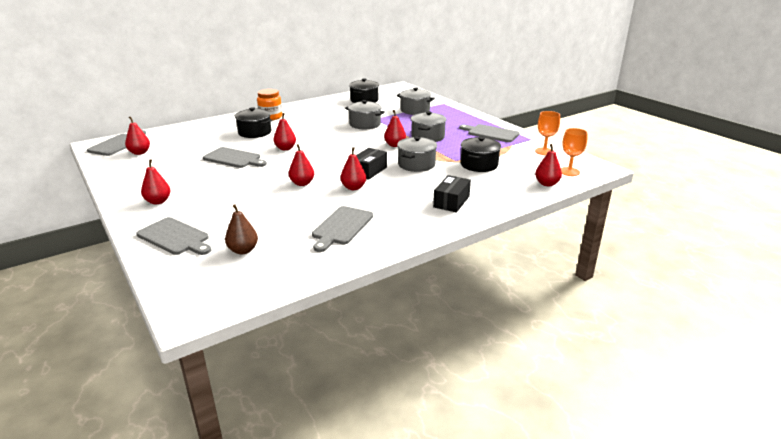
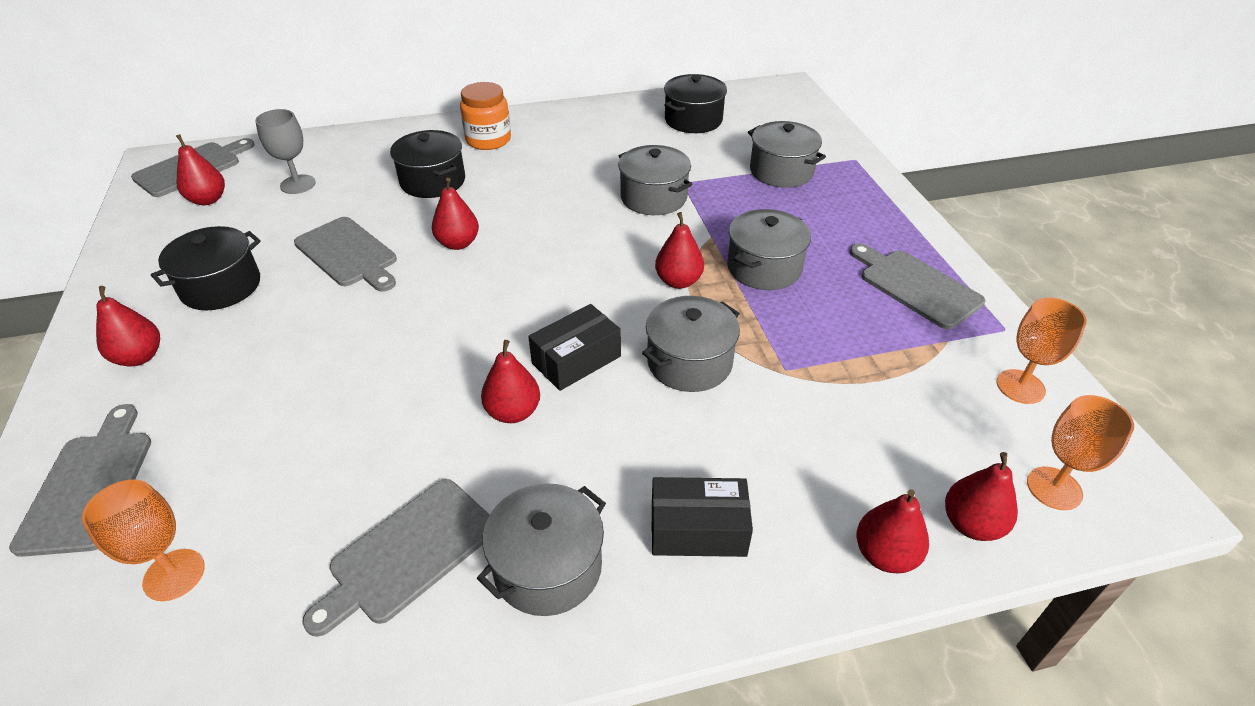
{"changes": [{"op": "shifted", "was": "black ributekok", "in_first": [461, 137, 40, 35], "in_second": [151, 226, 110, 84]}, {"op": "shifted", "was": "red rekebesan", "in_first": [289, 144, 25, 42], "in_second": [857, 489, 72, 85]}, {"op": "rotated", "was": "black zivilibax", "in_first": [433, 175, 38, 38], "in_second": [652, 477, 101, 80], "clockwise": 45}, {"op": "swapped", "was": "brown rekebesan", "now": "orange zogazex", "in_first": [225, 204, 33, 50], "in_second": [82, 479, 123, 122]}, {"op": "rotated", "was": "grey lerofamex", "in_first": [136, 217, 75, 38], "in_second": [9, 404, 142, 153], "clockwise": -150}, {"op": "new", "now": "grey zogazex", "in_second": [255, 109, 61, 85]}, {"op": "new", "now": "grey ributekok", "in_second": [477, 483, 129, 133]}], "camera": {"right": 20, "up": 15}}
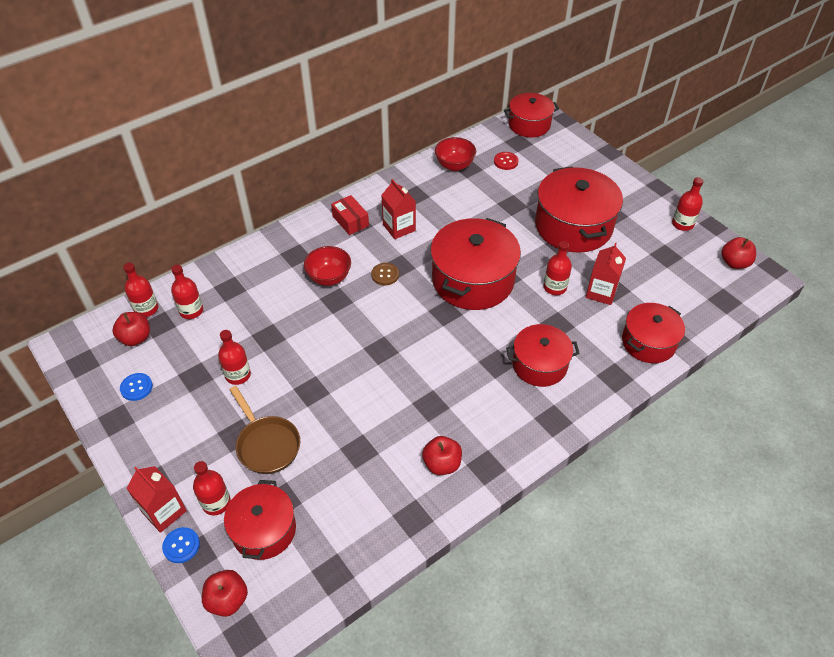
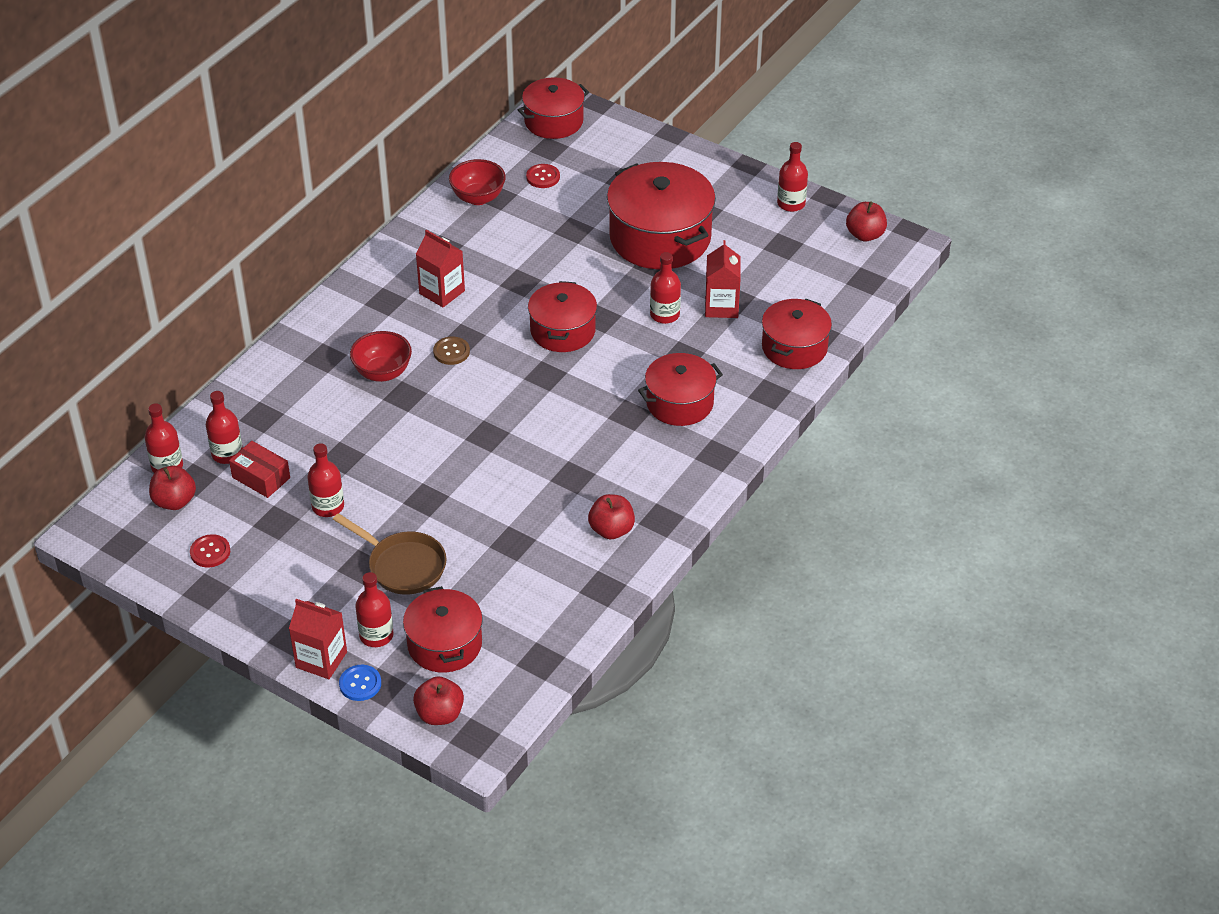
{"changes": [{"op": "shifted", "was": "red zivilibax", "in_first": [331, 195, 38, 40], "in_second": [229, 441, 61, 57]}, {"op": "scaled", "was": "red ributekok", "in_first": [430, 218, 91, 92], "in_second": [528, 281, 69, 71], "ratio": 0.61}, {"op": "repainted", "was": "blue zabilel", "now": "red zabilel", "in_first": [120, 373, 33, 28], "in_second": [190, 534, 40, 33]}], "camera": {"right": -20, "up": -5}}
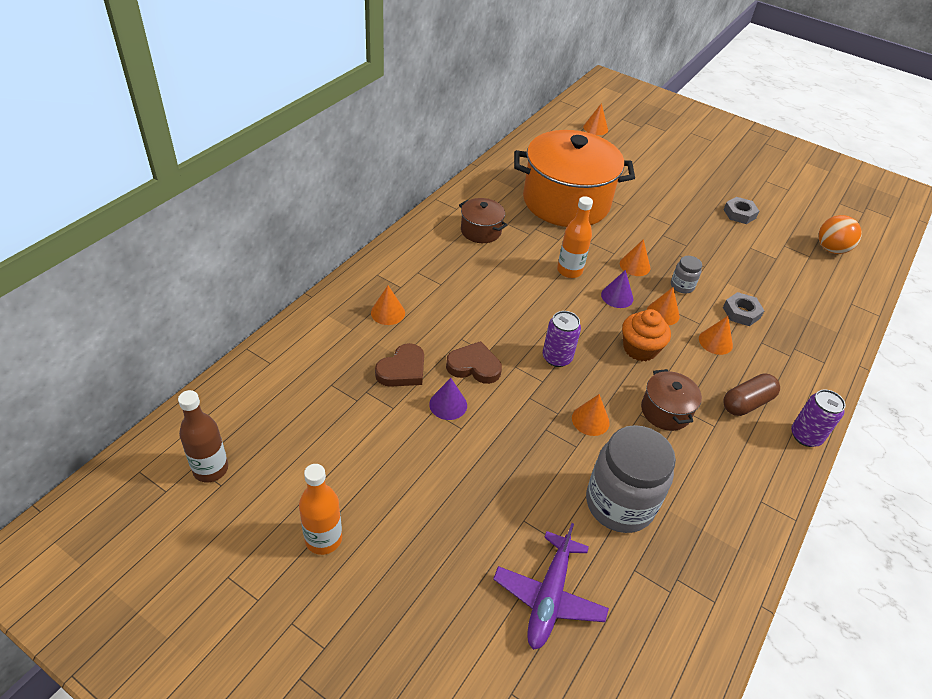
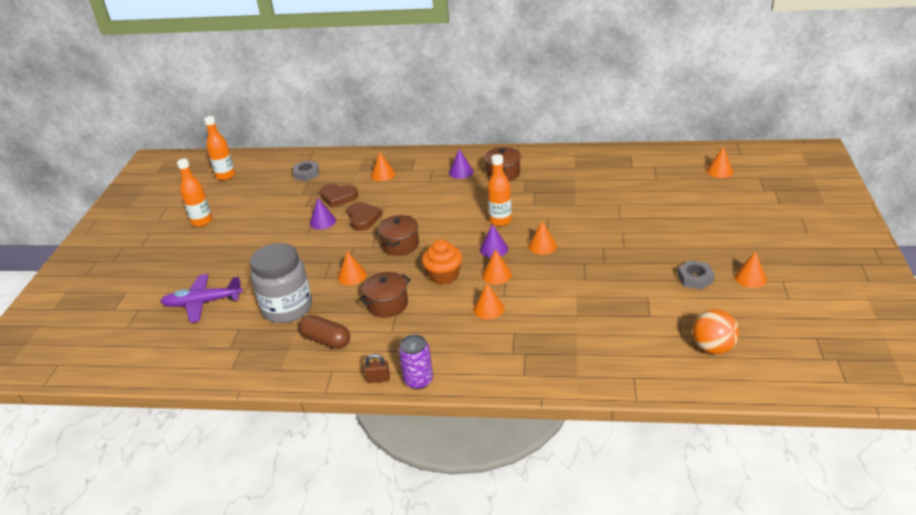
{"changes": [{"op": "gone", "was": "orange ributekok", "in_first": [514, 130, 121, 97]}, {"op": "gone", "was": "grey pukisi", "in_first": [671, 256, 31, 37]}, {"op": "shifted", "was": "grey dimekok", "in_first": [723, 292, 42, 34], "in_second": [293, 160, 26, 21]}, {"op": "swapped", "was": "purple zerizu", "now": "brown ributekok", "in_first": [543, 311, 38, 56], "in_second": [378, 215, 41, 41]}, {"op": "shifted", "was": "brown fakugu", "in_first": [723, 374, 57, 42], "in_second": [299, 315, 51, 34]}, {"op": "repainted", "was": "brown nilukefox", "now": "orange nilukefox", "in_first": [178, 390, 50, 92], "in_second": [204, 116, 31, 64]}, {"op": "new", "now": "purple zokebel", "in_second": [449, 149, 24, 30]}, {"op": "new", "now": "orange zokebel", "in_second": [734, 251, 33, 37]}, {"op": "new", "now": "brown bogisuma", "in_second": [364, 354, 26, 29]}], "camera": {"right": 70, "up": -10}}
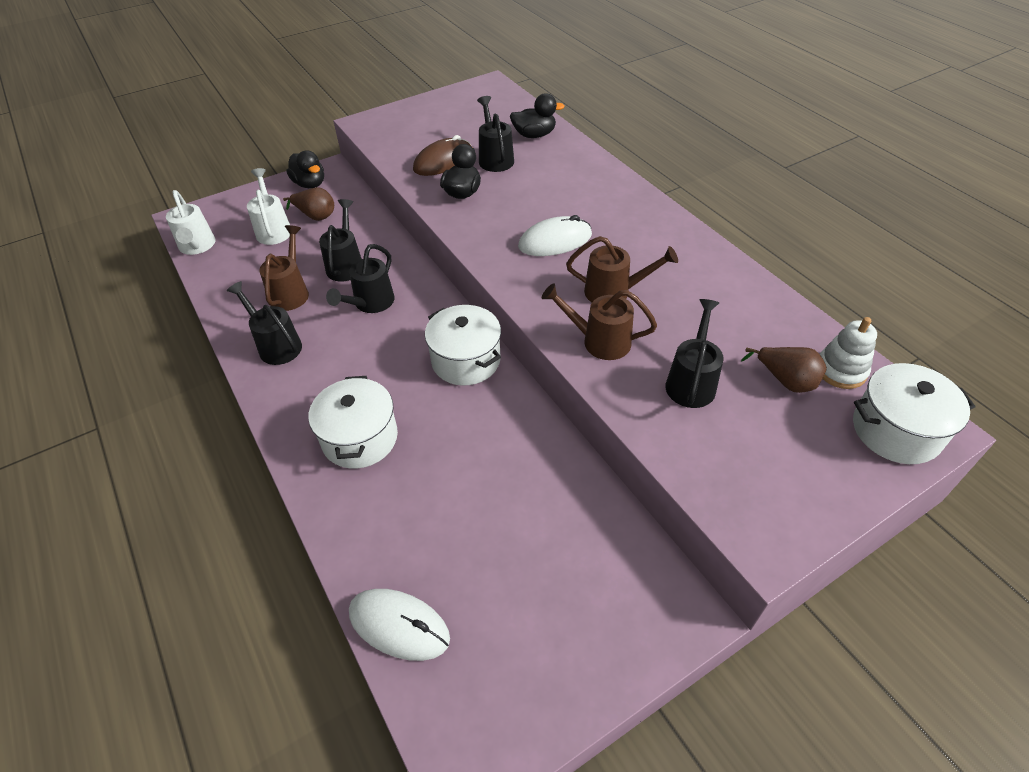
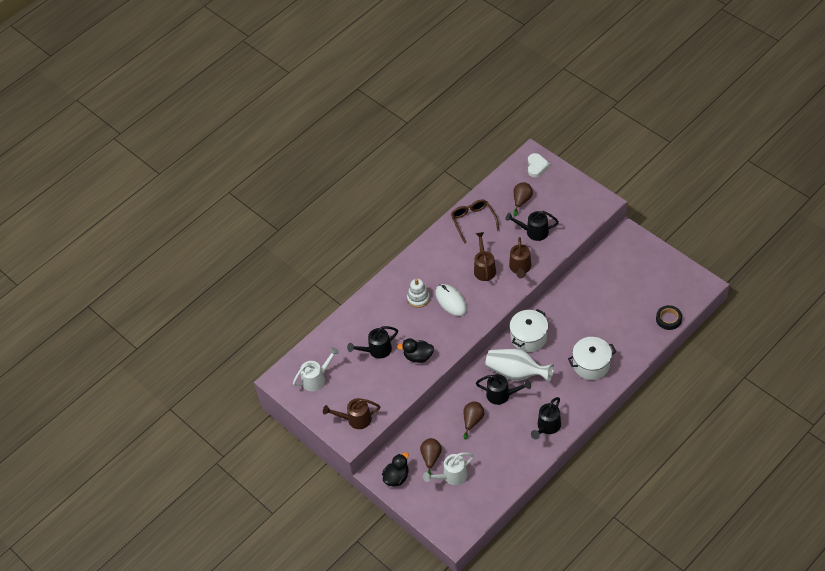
{"changes": [{"op": "gone", "was": "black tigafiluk", "in_first": [510, 93, 55, 45]}, {"op": "gone", "was": "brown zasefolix", "in_first": [413, 135, 59, 41]}, {"op": "shifted", "was": "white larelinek", "in_first": [166, 190, 49, 65], "in_second": [293, 347, 46, 44]}, {"op": "swapped", "was": "black larelinek", "now": "brown rekebesan", "in_first": [319, 199, 43, 83], "in_second": [463, 402, 21, 37]}, {"op": "shifted", "was": "brown larelinek", "in_first": [260, 225, 49, 86], "in_second": [323, 398, 57, 31]}, {"op": "shifted", "was": "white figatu", "in_first": [820, 317, 57, 72], "in_second": [407, 279, 23, 29]}, {"op": "swapped", "was": "white ributekok", "now": "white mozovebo", "in_first": [853, 363, 123, 101], "in_second": [528, 153, 22, 24]}, {"op": "swapped", "was": "white zasefolix", "now": "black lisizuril", "in_first": [349, 589, 101, 72], "in_second": [656, 305, 26, 25]}, {"op": "new", "now": "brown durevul", "in_second": [451, 199, 49, 44]}, {"op": "new", "now": "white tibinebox", "in_second": [486, 349, 68, 34]}], "camera": {"right": -100, "up": 5}}
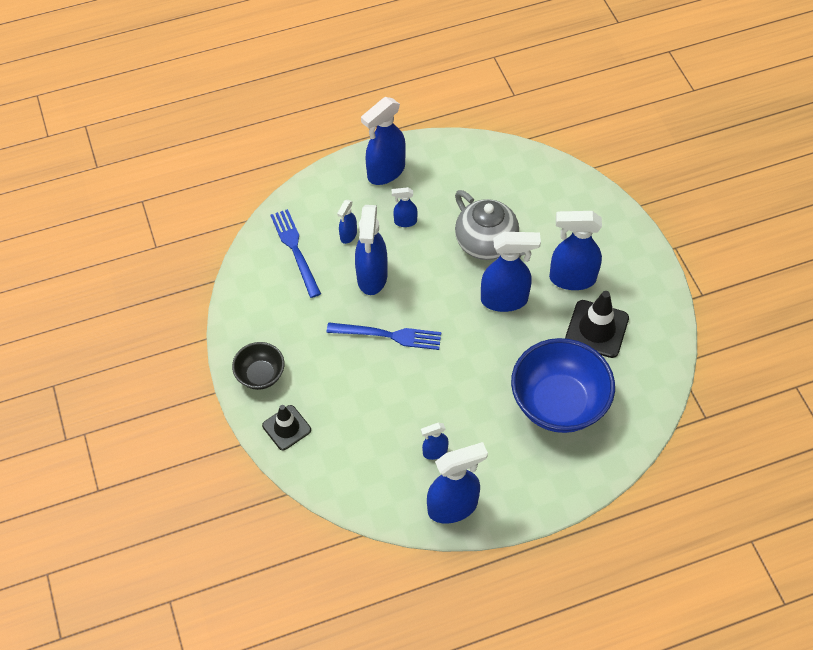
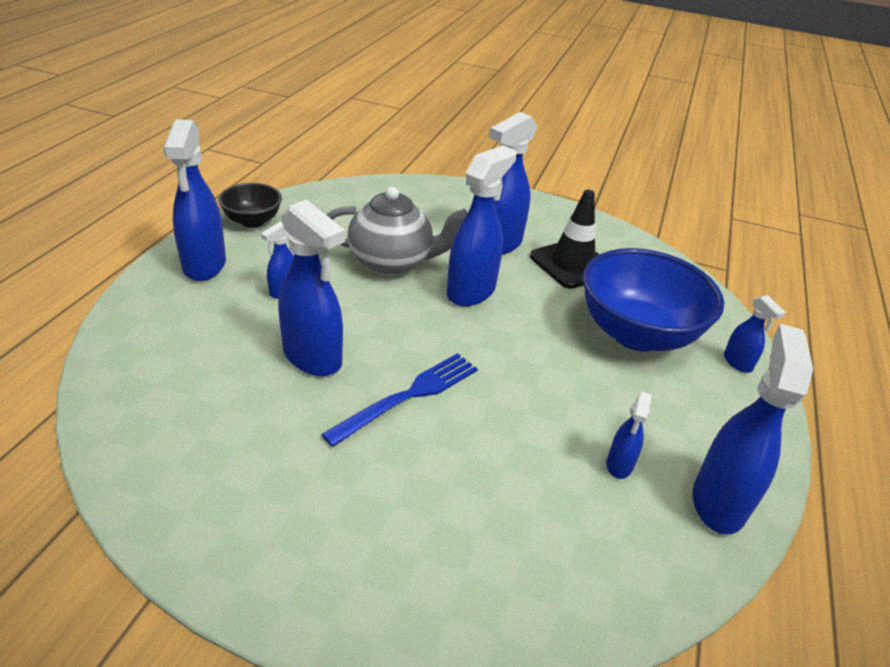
{"changes": [{"op": "shifted", "was": "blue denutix", "in_first": [337, 200, 20, 44], "in_second": [724, 295, 62, 78]}, {"op": "gone", "was": "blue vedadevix", "in_first": [270, 209, 51, 89]}, {"op": "shifted", "was": "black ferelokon", "in_first": [232, 342, 52, 48], "in_second": [218, 183, 64, 45]}, {"op": "gone", "was": "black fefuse", "in_first": [262, 405, 49, 45]}], "camera": {"right": -55, "up": -20}}
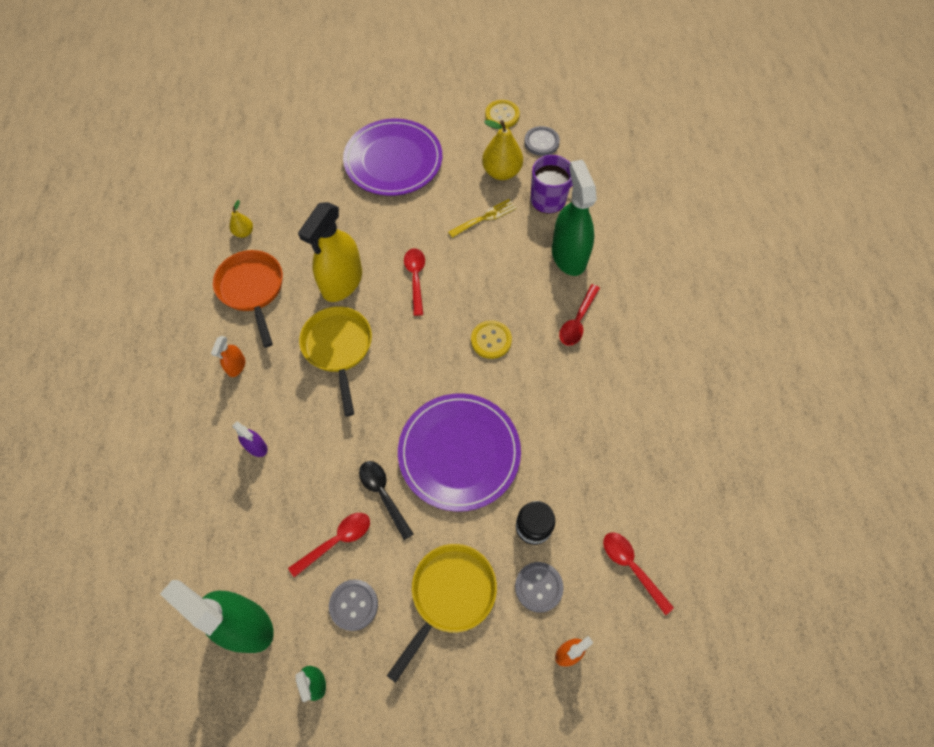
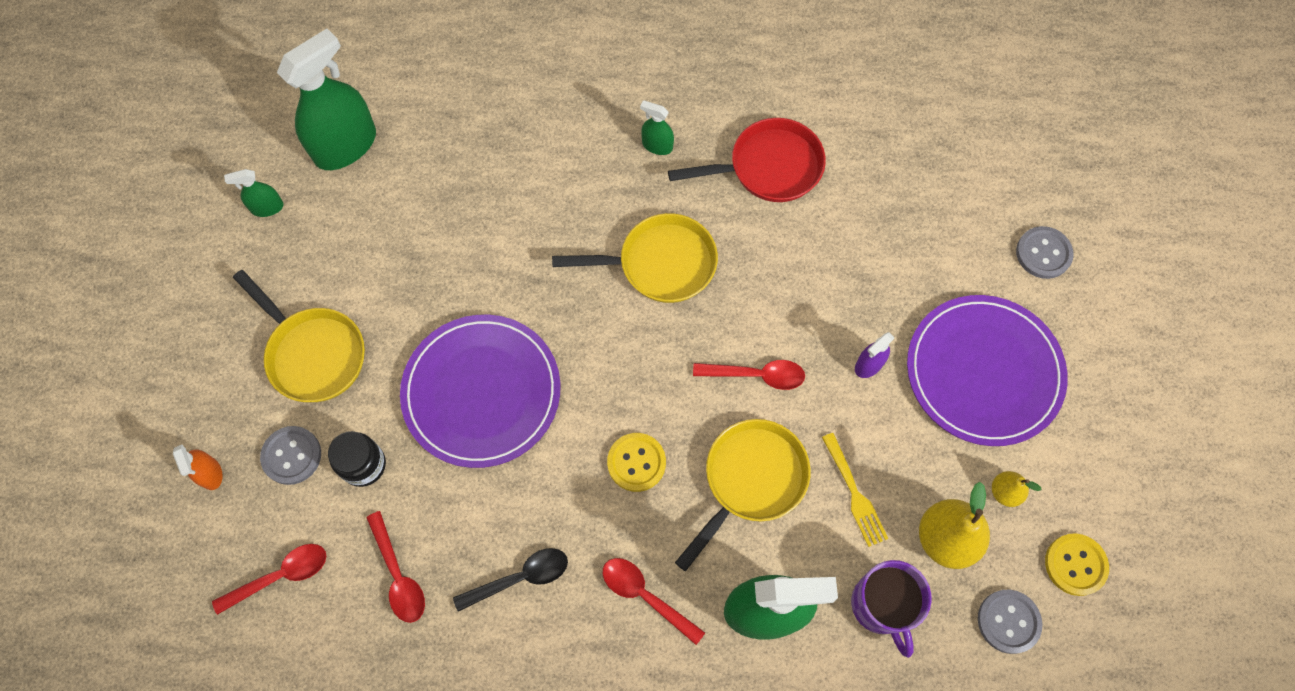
{"changes": [{"op": "shifted", "was": "yellow rekebesan", "in_first": [230, 200, 23, 38], "in_second": [992, 471, 49, 36]}, {"op": "gone", "was": "yellow denutix", "in_first": [298, 202, 64, 100]}, {"op": "repainted", "was": "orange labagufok", "now": "red labagufok", "in_first": [213, 250, 70, 98], "in_second": [668, 118, 158, 84]}, {"op": "repainted", "was": "orange denutix", "now": "green denutix", "in_first": [211, 336, 34, 41], "in_second": [640, 100, 34, 55]}, {"op": "shifted", "was": "purple denutix", "in_first": [233, 421, 35, 36], "in_second": [855, 332, 40, 46]}, {"op": "shifted", "was": "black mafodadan", "in_first": [359, 461, 54, 79], "in_second": [453, 548, 115, 64]}, {"op": "shifted", "was": "red mafodadan", "in_first": [288, 513, 82, 64], "in_second": [366, 511, 59, 112]}, {"op": "shifted", "was": "grey zabilel", "in_first": [329, 579, 49, 52], "in_second": [1016, 226, 58, 53]}, {"op": "new", "now": "yellow labagufok", "in_second": [675, 419, 136, 152]}], "camera": {"right": 100, "up": 5}}
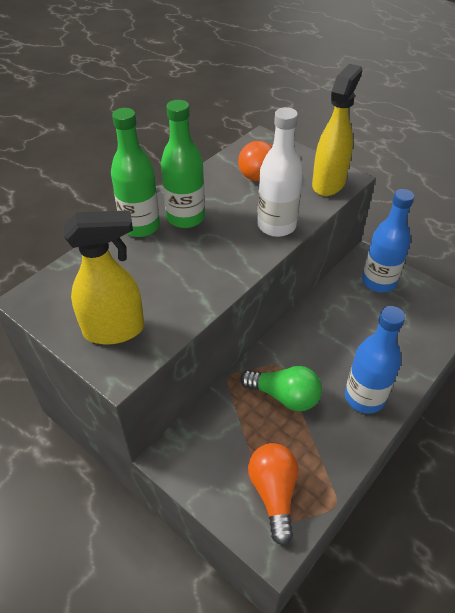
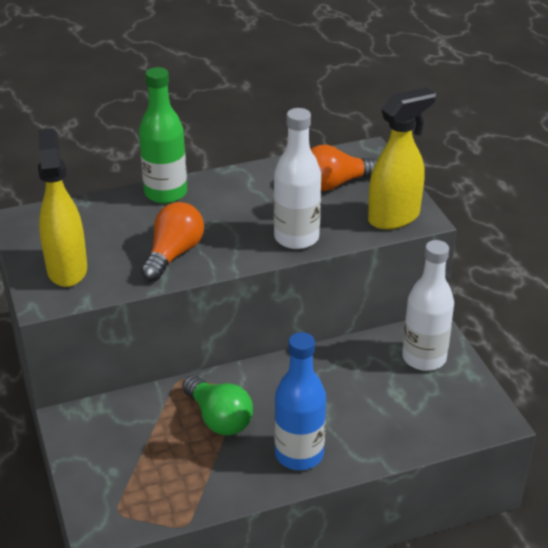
{"changes": [{"op": "gone", "was": "green nilukefox", "in_first": [161, 100, 44, 128]}, {"op": "repainted", "was": "blue nilukefox", "now": "white nilukefox", "in_first": [362, 189, 52, 104], "in_second": [402, 240, 52, 131]}, {"op": "rotated", "was": "yellow denutix", "in_first": [64, 210, 80, 135], "in_second": [38, 129, 49, 158], "clockwise": -120}, {"op": "shifted", "was": "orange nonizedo", "in_first": [248, 443, 50, 102], "in_second": [141, 202, 63, 79]}], "camera": {"right": 30, "up": -10}}
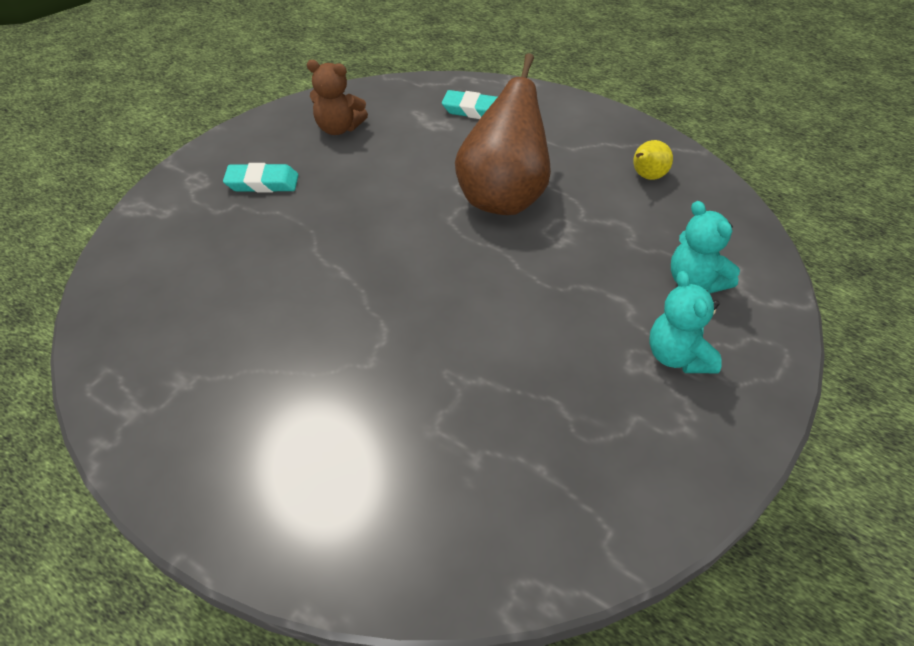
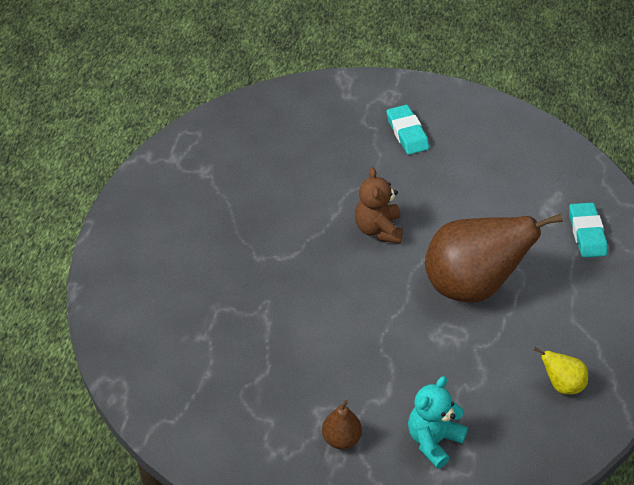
{"changes": [{"op": "shifted", "was": "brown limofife", "in_first": [307, 60, 61, 75], "in_second": [355, 167, 48, 76]}, {"op": "swapped", "was": "turquoise limofife", "now": "brown rekebesan", "in_first": [649, 271, 73, 102], "in_second": [322, 400, 40, 49]}], "camera": {"right": 70, "up": 0}}
